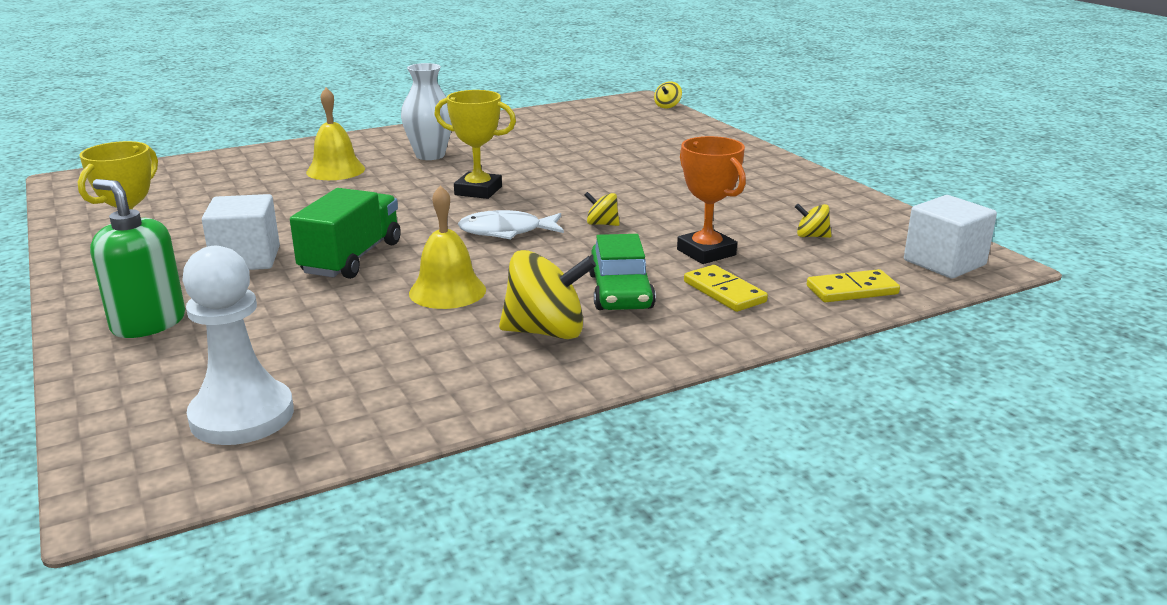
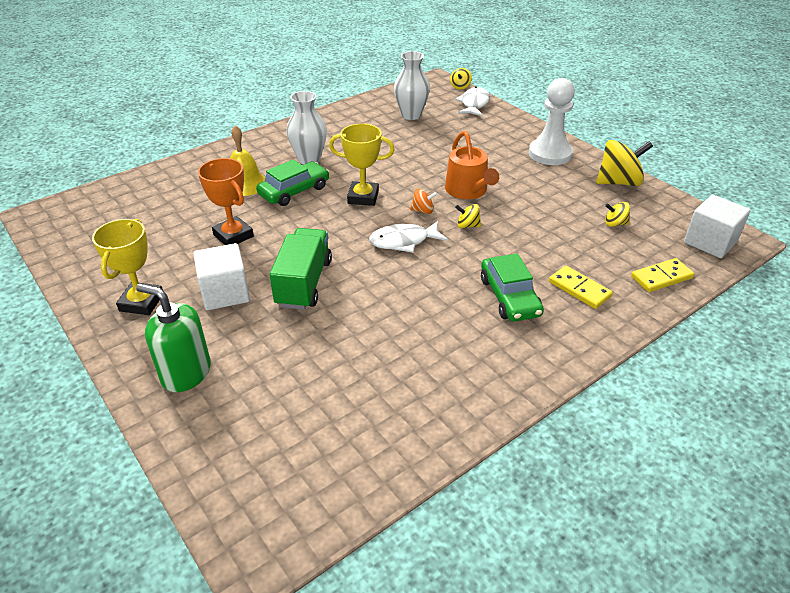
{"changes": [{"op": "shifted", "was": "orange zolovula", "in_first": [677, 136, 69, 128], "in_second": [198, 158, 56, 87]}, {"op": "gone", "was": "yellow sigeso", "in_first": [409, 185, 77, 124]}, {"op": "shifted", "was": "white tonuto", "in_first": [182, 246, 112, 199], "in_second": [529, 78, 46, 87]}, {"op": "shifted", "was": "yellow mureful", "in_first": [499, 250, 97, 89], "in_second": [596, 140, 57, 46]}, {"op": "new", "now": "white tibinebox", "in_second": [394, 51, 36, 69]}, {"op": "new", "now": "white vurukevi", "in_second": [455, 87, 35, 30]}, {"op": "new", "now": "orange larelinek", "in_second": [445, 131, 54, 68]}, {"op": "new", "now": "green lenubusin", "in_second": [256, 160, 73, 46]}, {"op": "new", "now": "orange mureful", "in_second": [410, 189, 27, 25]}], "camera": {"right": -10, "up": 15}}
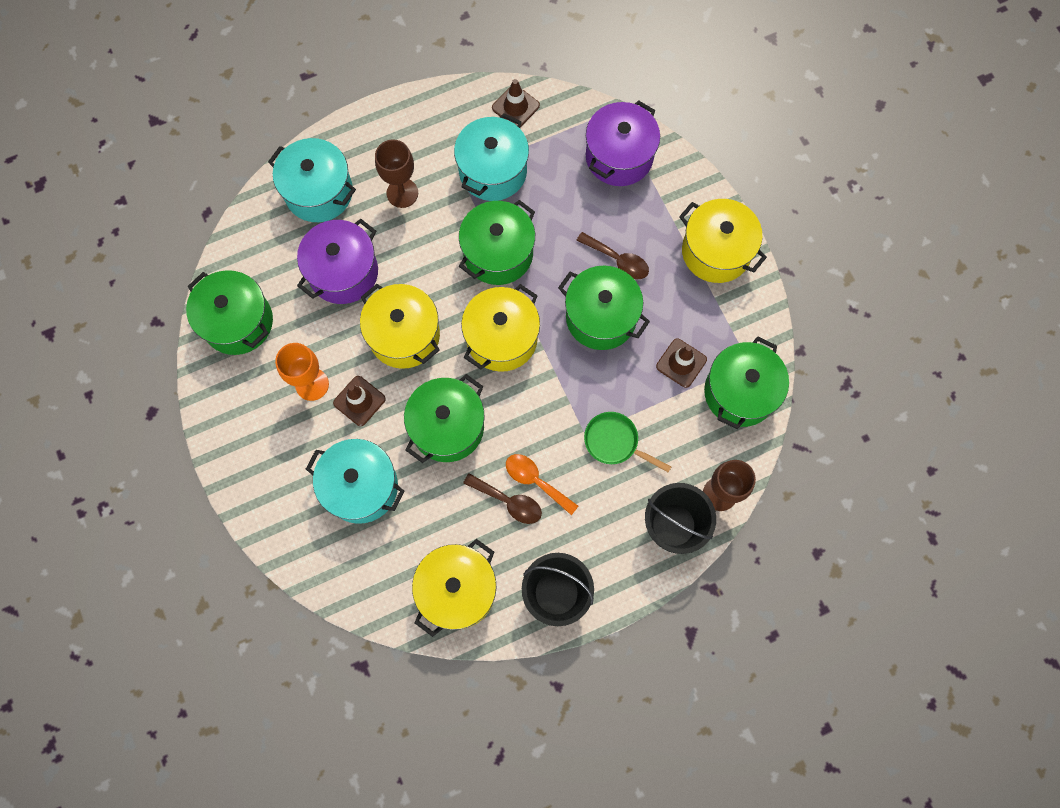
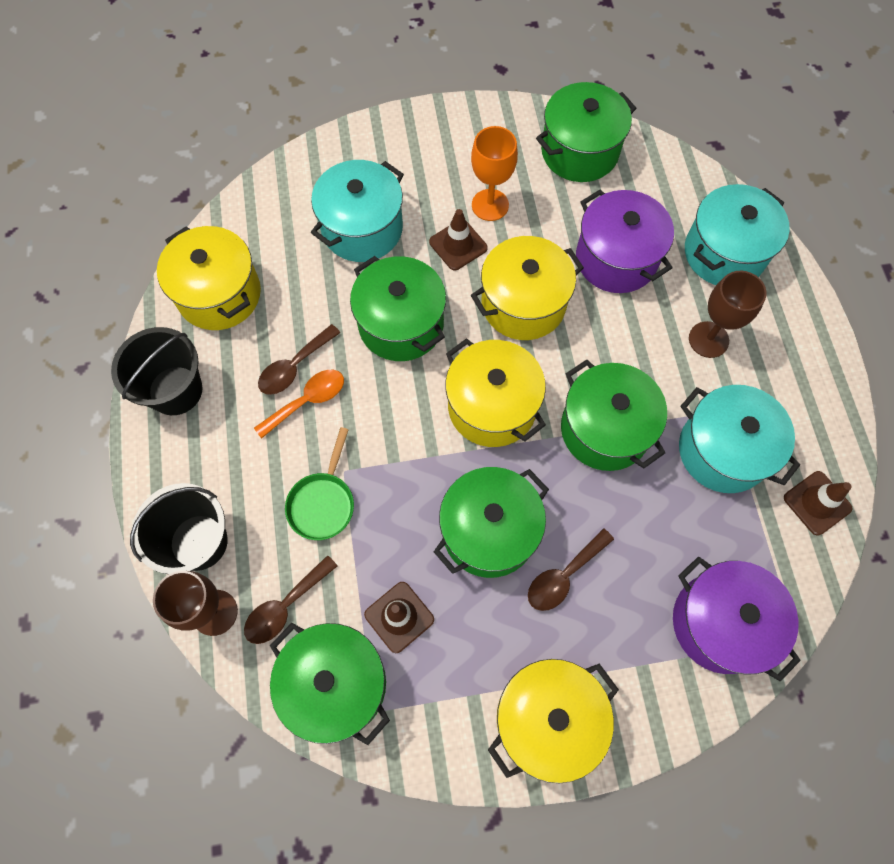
{"changes": [{"op": "rotated", "was": "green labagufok", "in_first": [584, 412, 87, 60], "in_second": [285, 427, 69, 113], "clockwise": 150}, {"op": "new", "now": "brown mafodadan", "in_second": [244, 555, 93, 89]}], "camera": {"right": 105, "up": -5}}
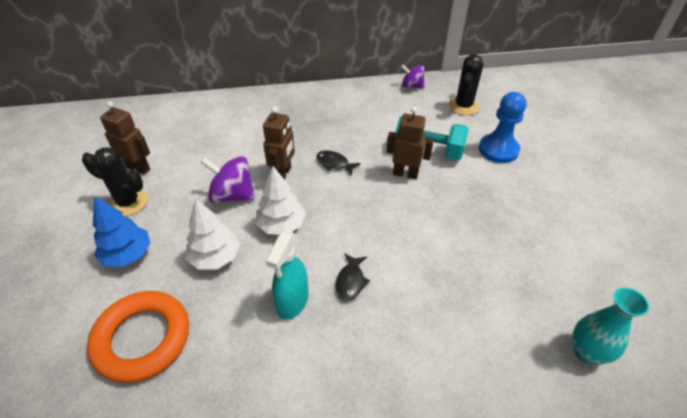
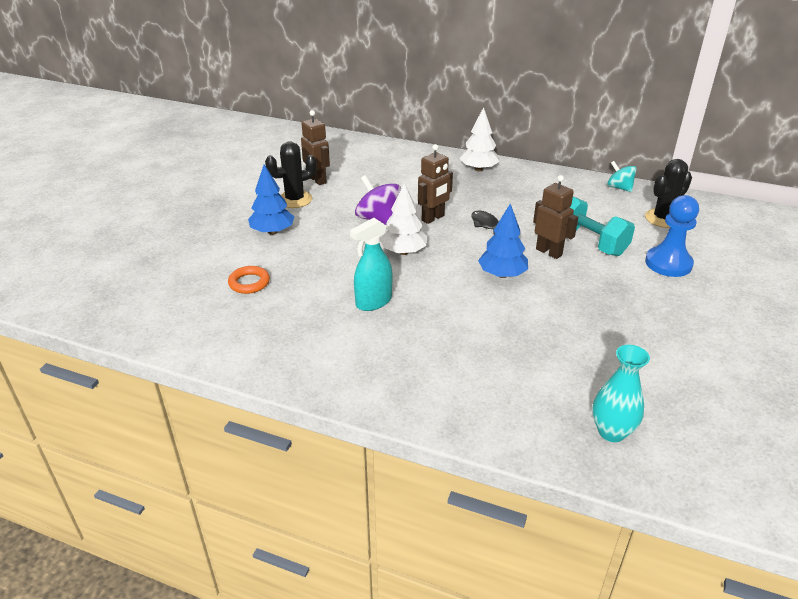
{"changes": [{"op": "repainted", "was": "purple mureful", "now": "turquoise mureful", "in_first": [401, 65, 24, 23], "in_second": [607, 161, 30, 31]}, {"op": "rotated", "was": "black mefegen", "in_first": [82, 147, 66, 69], "in_second": [265, 142, 52, 66], "clockwise": -75}, {"op": "shifted", "was": "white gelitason", "in_first": [186, 199, 54, 71], "in_second": [459, 107, 41, 64]}, {"op": "gone", "was": "black vurukevi", "in_first": [336, 253, 34, 48]}, {"op": "scaled", "was": "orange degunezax", "in_first": [87, 291, 102, 92], "in_second": [228, 266, 42, 28], "ratio": 0.51}, {"op": "new", "now": "blue gelitason", "in_second": [478, 204, 50, 74]}], "camera": {"right": 30, "up": -10}}
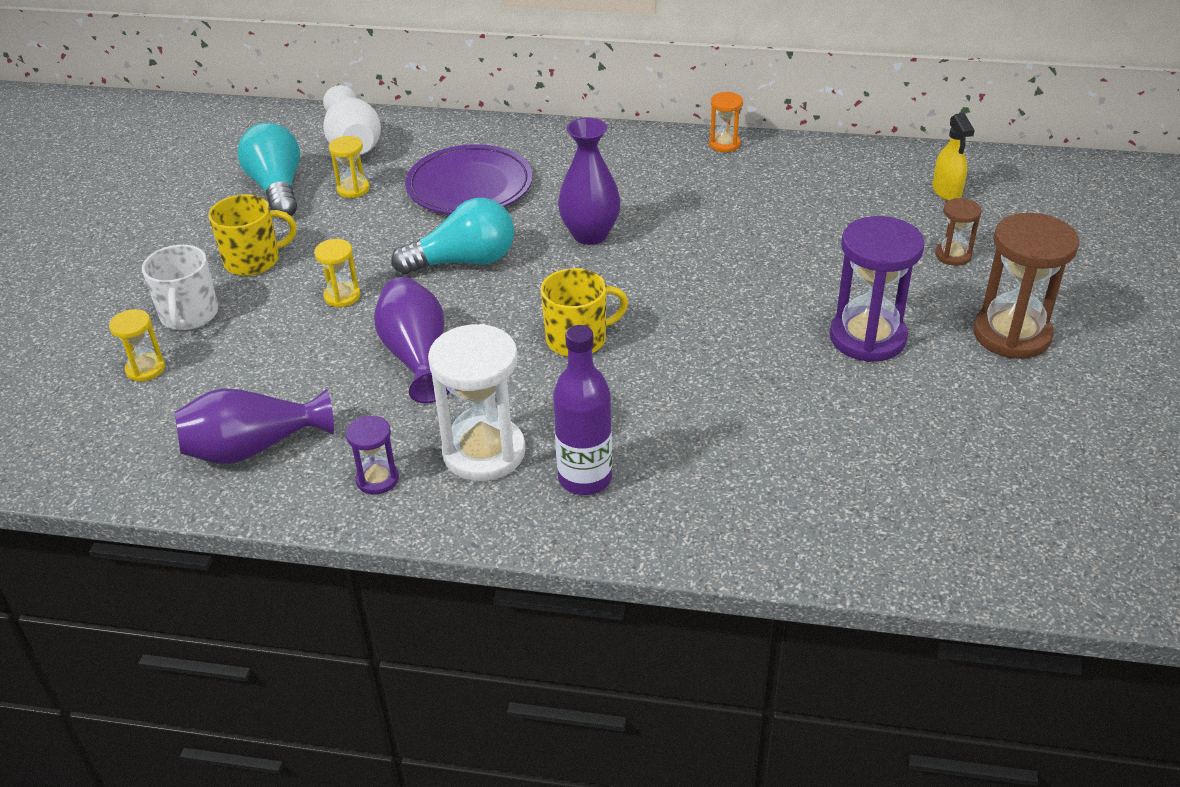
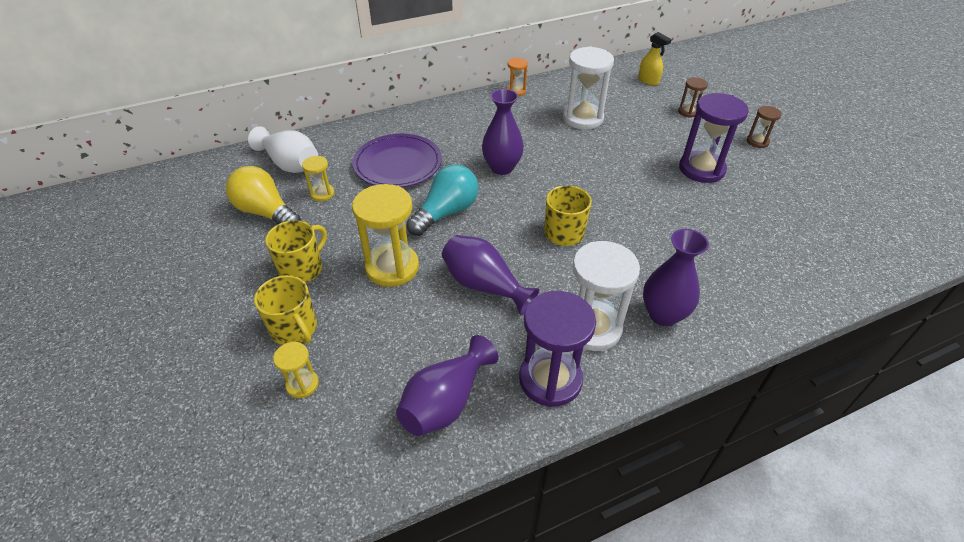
{"changes": [{"op": "repainted", "was": "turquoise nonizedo", "now": "yellow nonizedo", "in_first": [237, 123, 63, 95], "in_second": [226, 166, 75, 58]}, {"op": "scaled", "was": "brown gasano", "in_first": [973, 213, 107, 146], "in_second": [747, 106, 35, 42], "ratio": 0.51}, {"op": "scaled", "was": "yellow gasano", "in_first": [314, 239, 46, 69], "in_second": [352, 184, 67, 103], "ratio": 1.98}, {"op": "repainted", "was": "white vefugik", "now": "yellow vefugik", "in_first": [142, 245, 76, 85], "in_second": [254, 275, 63, 70]}, {"op": "swapped", "was": "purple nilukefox", "now": "purple tibinebox", "in_first": [553, 325, 59, 170], "in_second": [643, 229, 66, 97]}, {"op": "scaled", "was": "purple gasano", "in_first": [346, 416, 53, 79], "in_second": [519, 291, 77, 116], "ratio": 1.98}, {"op": "new", "now": "white gasano", "in_second": [563, 47, 51, 83]}], "camera": {"right": -35, "up": 5}}
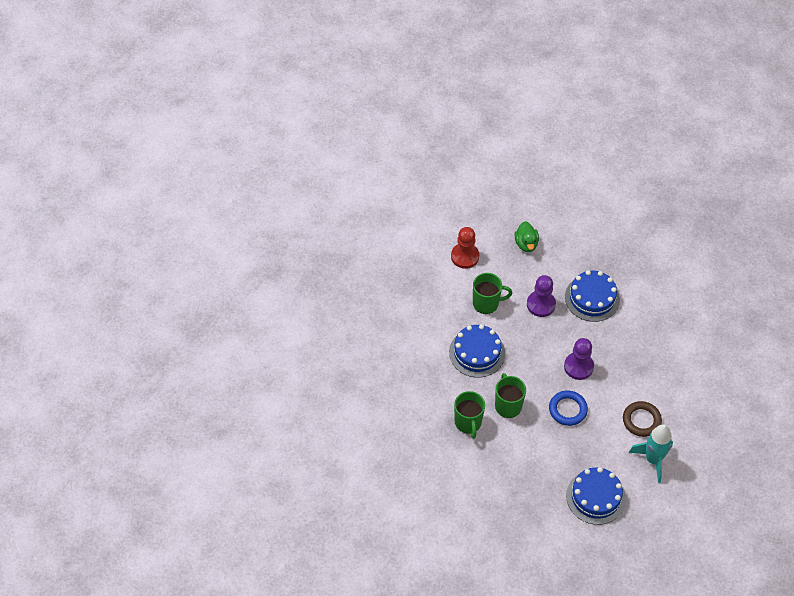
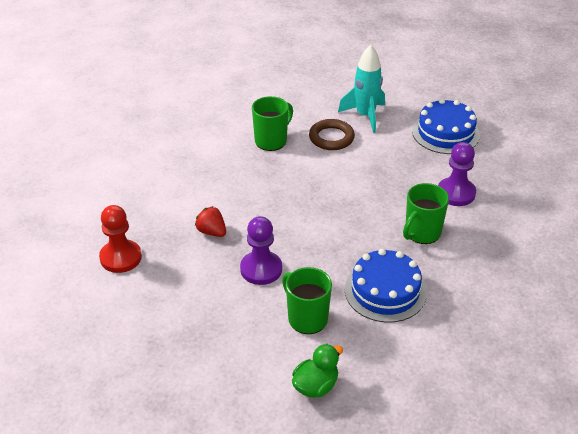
{"changes": [{"op": "shifted", "was": "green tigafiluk", "in_first": [514, 221, 25, 31], "in_second": [292, 344, 51, 54]}, {"op": "shifted", "was": "red tonuto", "in_first": [451, 227, 28, 42], "in_second": [99, 205, 43, 68]}, {"op": "swapped", "was": "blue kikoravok", "now": "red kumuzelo", "in_first": [565, 270, 55, 52], "in_second": [195, 206, 31, 31]}, {"op": "shifted", "was": "purple tonuto", "in_first": [564, 338, 30, 42], "in_second": [438, 142, 38, 64]}, {"op": "gone", "was": "blue degunezax", "in_first": [549, 390, 39, 36]}, {"op": "shifted", "was": "green vefugik", "in_first": [454, 391, 31, 47], "in_second": [252, 96, 41, 55]}], "camera": {"right": -125, "up": -15}}
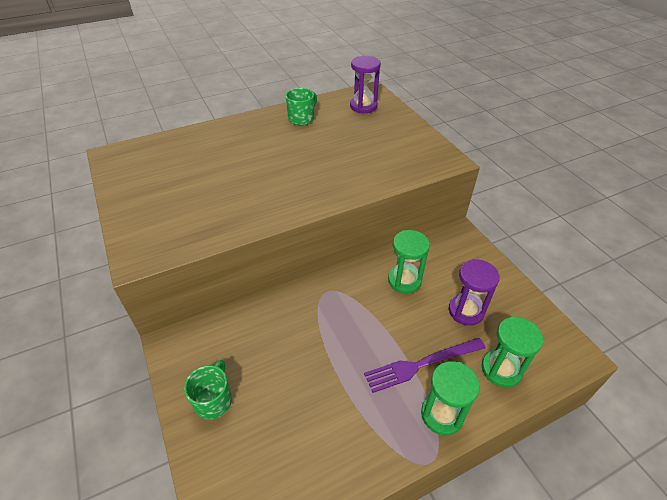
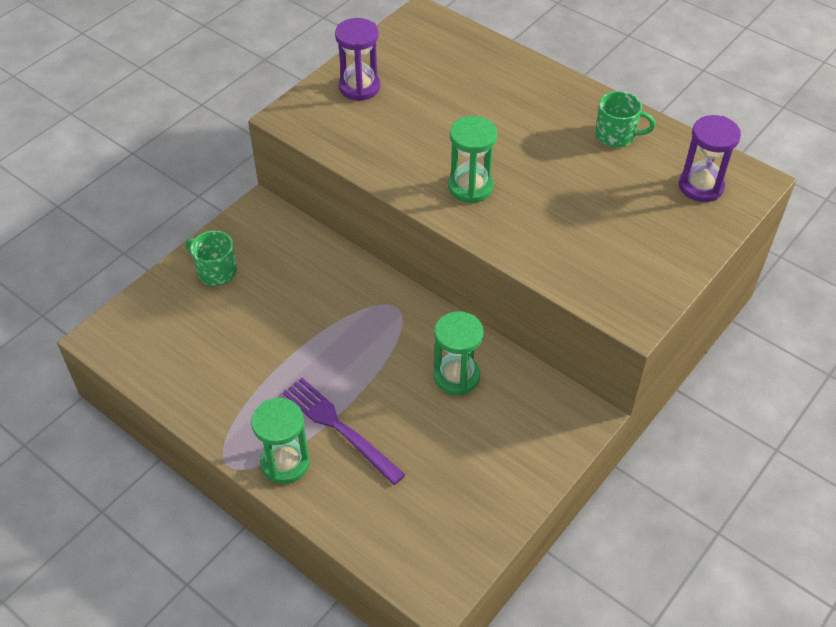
{"changes": [{"op": "shifted", "was": "purple gasano", "in_first": [449, 259, 51, 67], "in_second": [335, 18, 45, 83]}, {"op": "shifted", "was": "green gasano", "in_first": [482, 316, 61, 72], "in_second": [448, 116, 49, 87]}, {"op": "rotated", "was": "green vefugik", "in_first": [184, 360, 48, 60], "in_second": [185, 231, 52, 55], "clockwise": -135}], "camera": {"right": 65, "up": 5}}
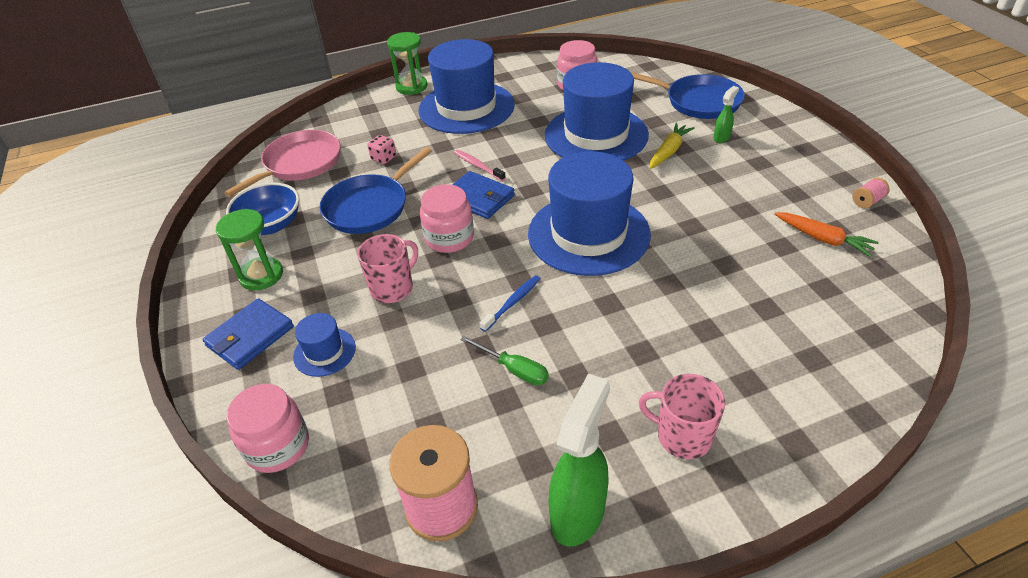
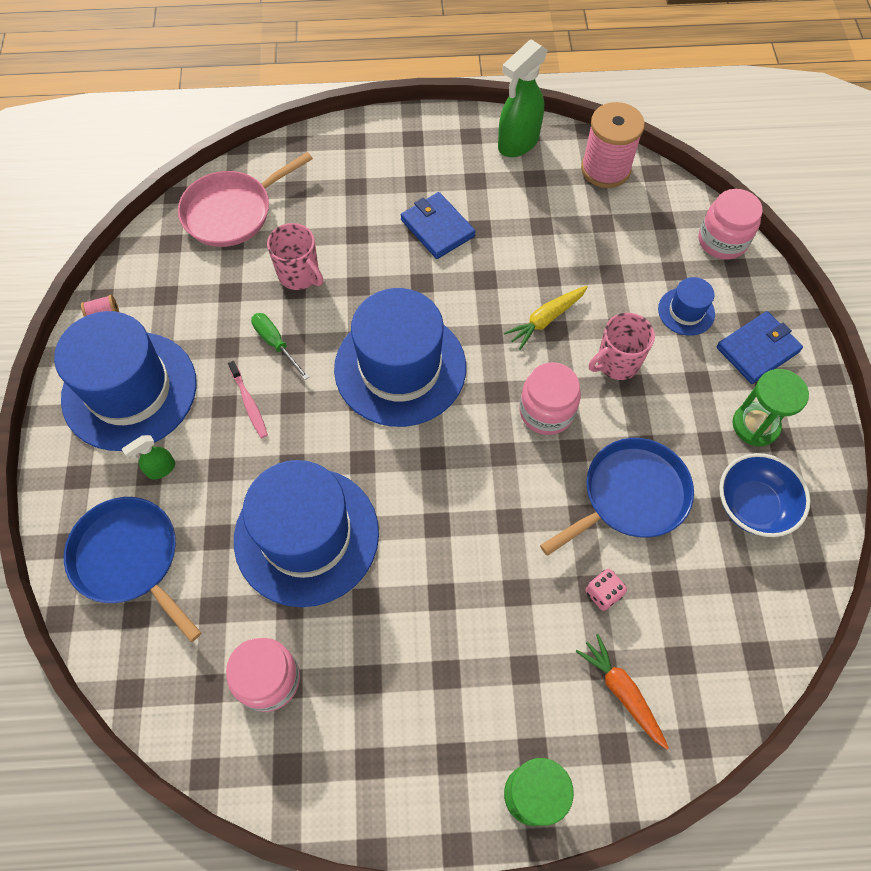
{"changes": [{"op": "shifted", "was": "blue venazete", "in_first": [418, 39, 97, 95], "in_second": [54, 311, 143, 140]}, {"op": "shifted", "was": "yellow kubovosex", "in_first": [649, 123, 46, 46], "in_second": [504, 286, 84, 64]}, {"op": "shifted", "was": "pink labagufok", "in_first": [224, 130, 116, 67], "in_second": [178, 152, 135, 95]}, {"op": "shifted", "was": "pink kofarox", "in_first": [454, 150, 52, 31], "in_second": [228, 361, 40, 77]}, {"op": "shifted", "was": "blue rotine", "in_first": [452, 171, 63, 48], "in_second": [401, 192, 75, 67]}, {"op": "shifted", "was": "orange kubovosex", "in_first": [774, 212, 105, 45], "in_second": [575, 634, 94, 116]}, {"op": "gone", "was": "blue kofarox", "in_first": [480, 275, 61, 57]}, {"op": "shifted", "was": "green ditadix", "in_first": [460, 336, 89, 49], "in_second": [251, 313, 58, 67]}, {"op": "shifted", "was": "pink vefugik", "in_first": [639, 374, 87, 85], "in_second": [267, 223, 56, 67]}], "camera": {"right": -165, "up": 20}}
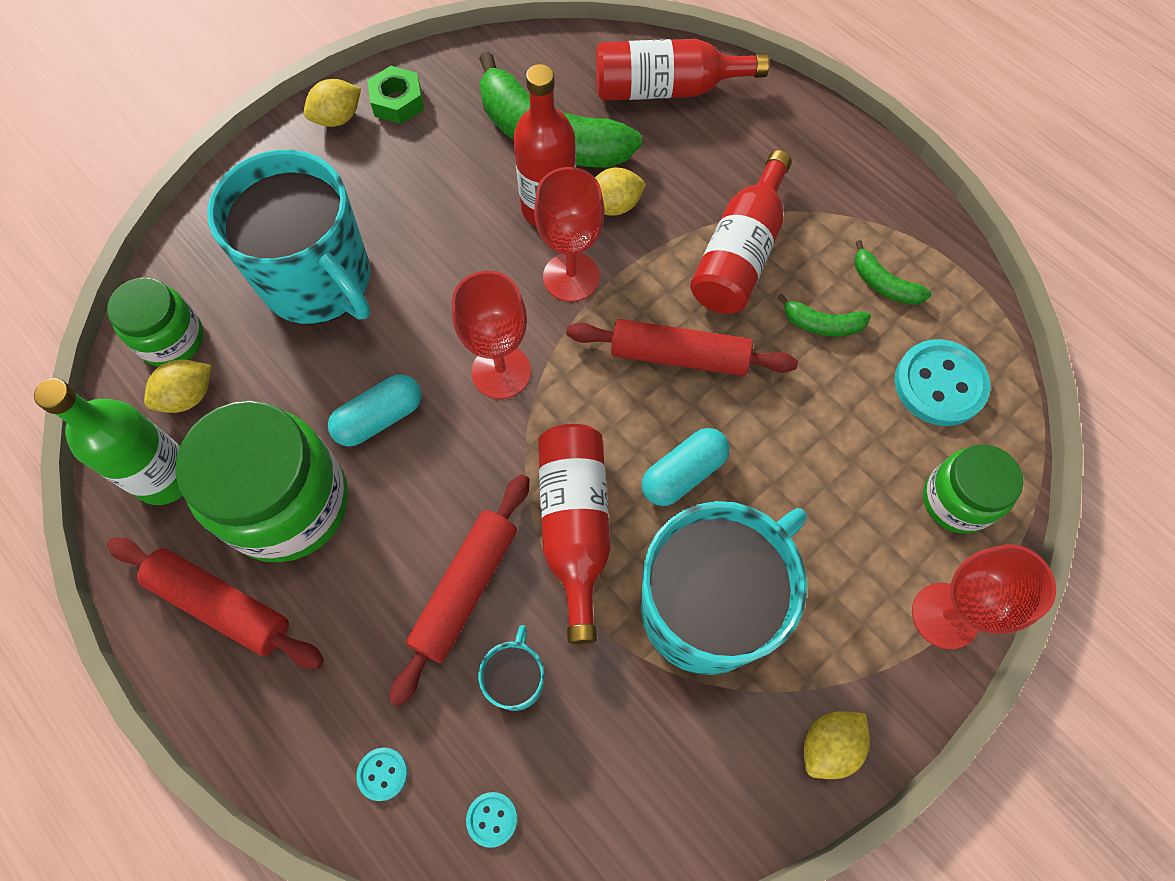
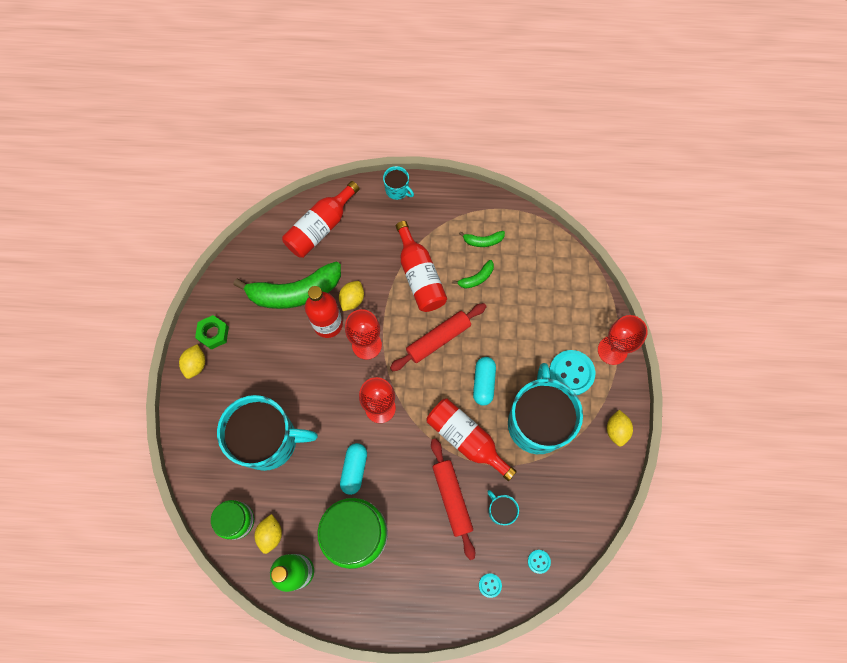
{"changes": [{"op": "shifted", "was": "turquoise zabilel", "in_first": [895, 339, 95, 87], "in_second": [549, 350, 46, 45]}, {"op": "gone", "was": "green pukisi", "in_first": [923, 444, 100, 89]}, {"op": "gone", "was": "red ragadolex", "in_first": [107, 538, 217, 131]}, {"op": "new", "now": "turquoise vefugik", "in_second": [383, 166, 31, 34]}], "camera": {"right": -45, "up": 5}}
